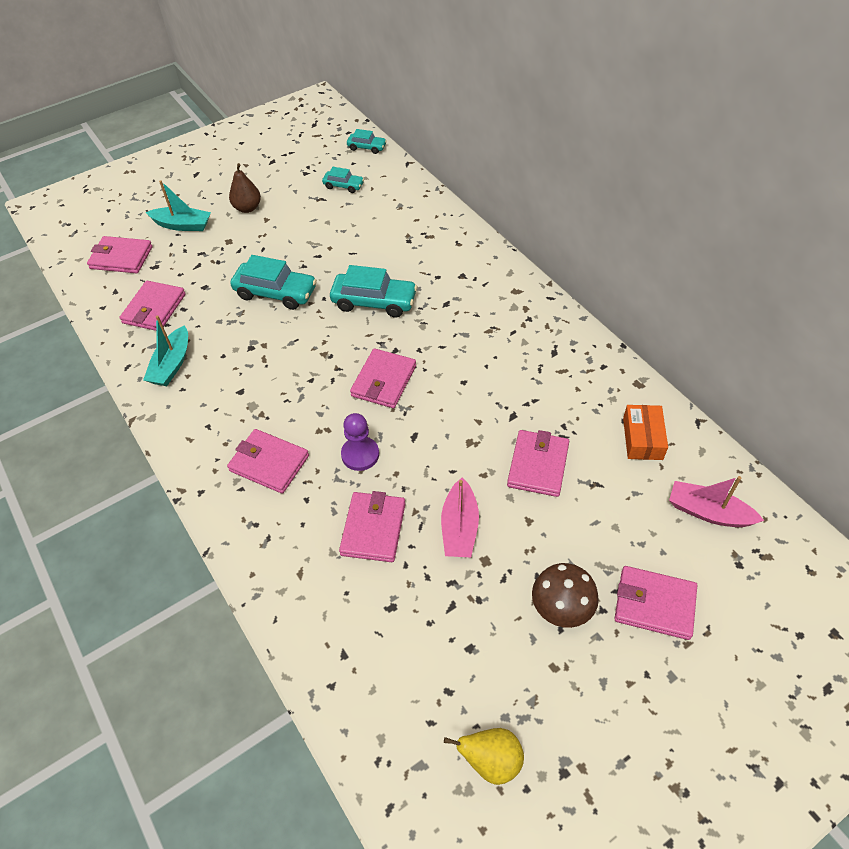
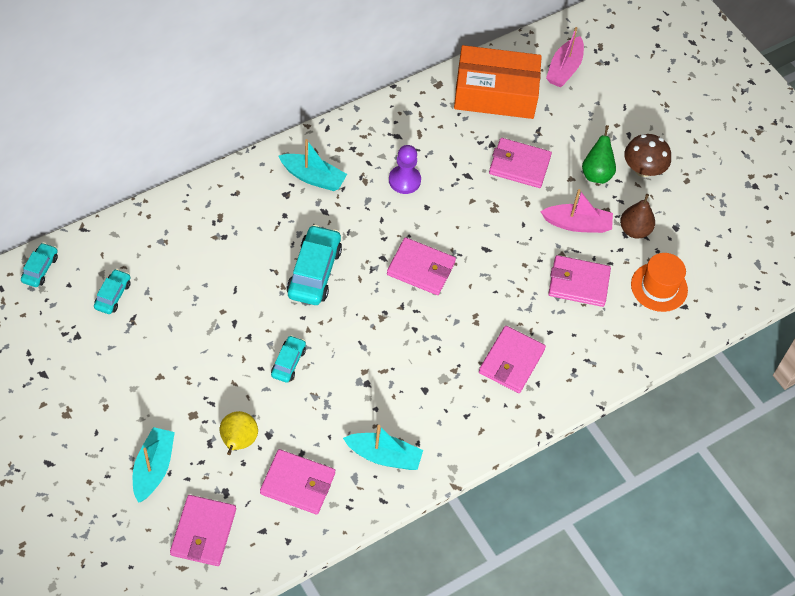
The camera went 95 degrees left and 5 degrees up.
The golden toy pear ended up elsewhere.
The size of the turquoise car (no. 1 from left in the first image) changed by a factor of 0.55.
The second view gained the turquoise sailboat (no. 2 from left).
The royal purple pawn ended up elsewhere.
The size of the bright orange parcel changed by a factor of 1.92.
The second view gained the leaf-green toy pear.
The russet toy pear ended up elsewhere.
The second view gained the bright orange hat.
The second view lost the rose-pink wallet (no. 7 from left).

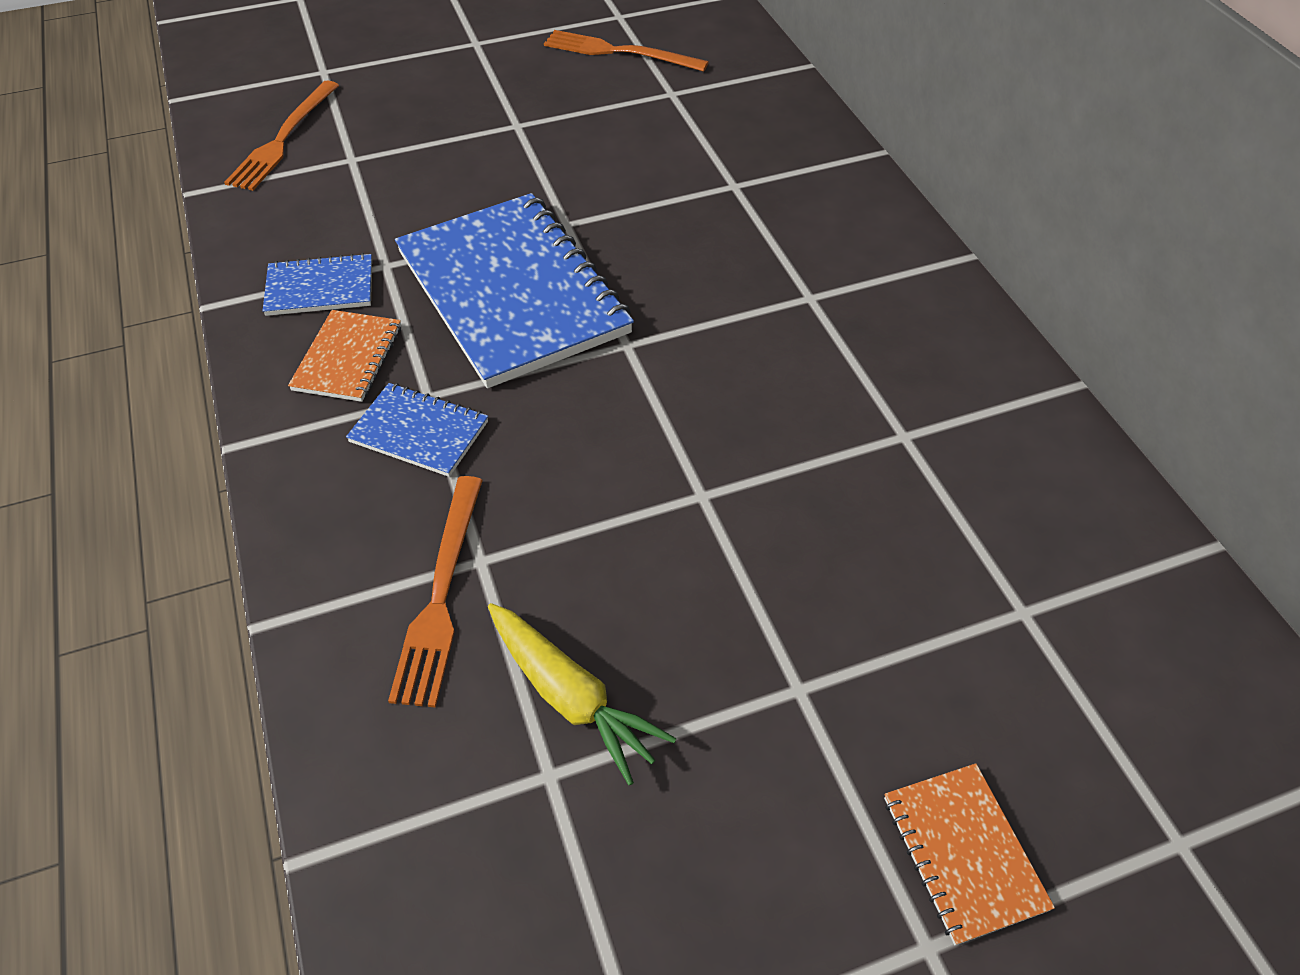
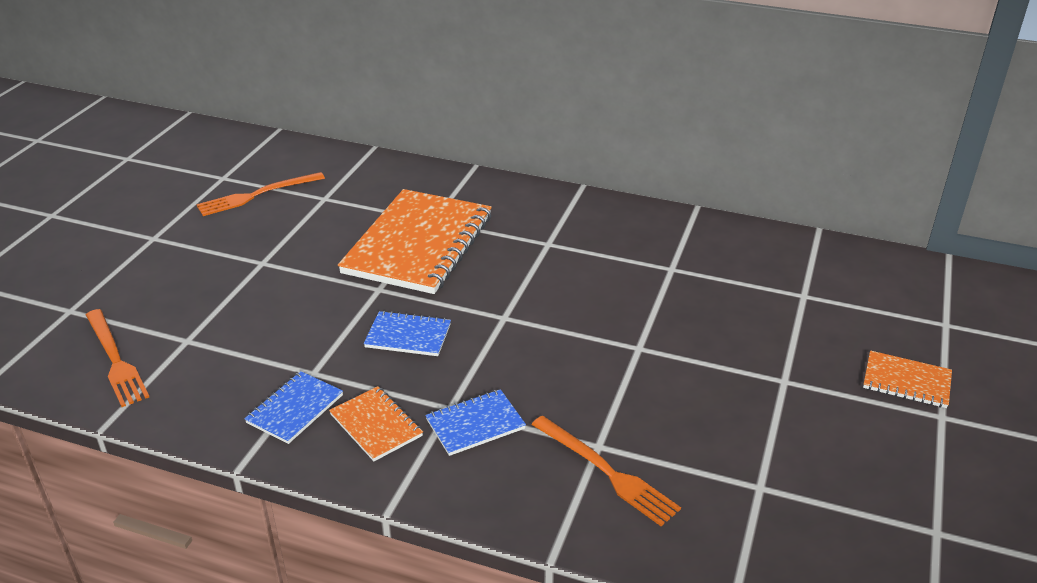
The camera went 50 degrees left and 15 degrees down.
The second view gained the bright orange notepad (no. 2 from left).
The size of the blue notepad (no. 3 from left in the first image) changed by a factor of 0.46.
The second view lost the golden carrot.

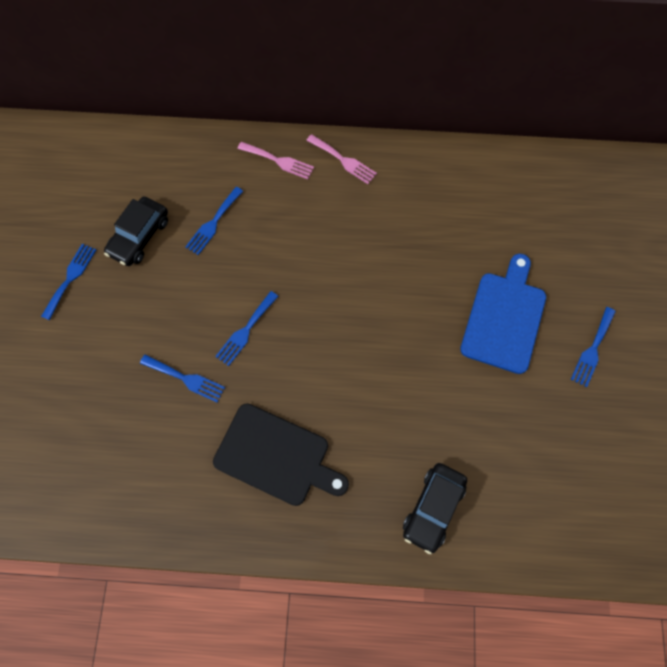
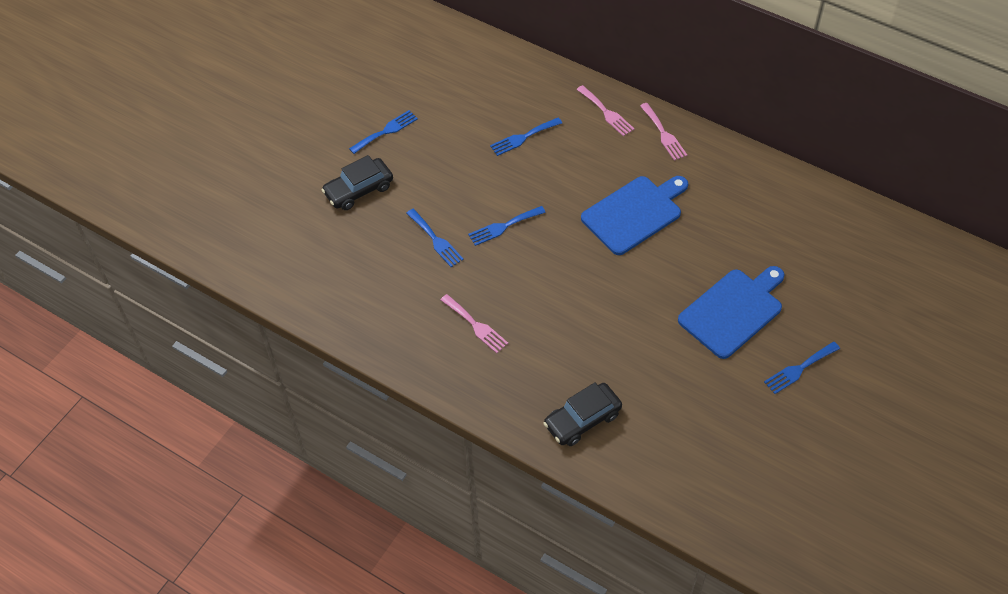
The camera went 30 degrees right and 15 degrees down.
The black car (no. 1 from left) ended up elsewhere.
Where the black cutting board stood, the rose-pink dinner fork (no. 1 from left) came to stand.
The second view gained the blue cutting board (no. 1 from left).

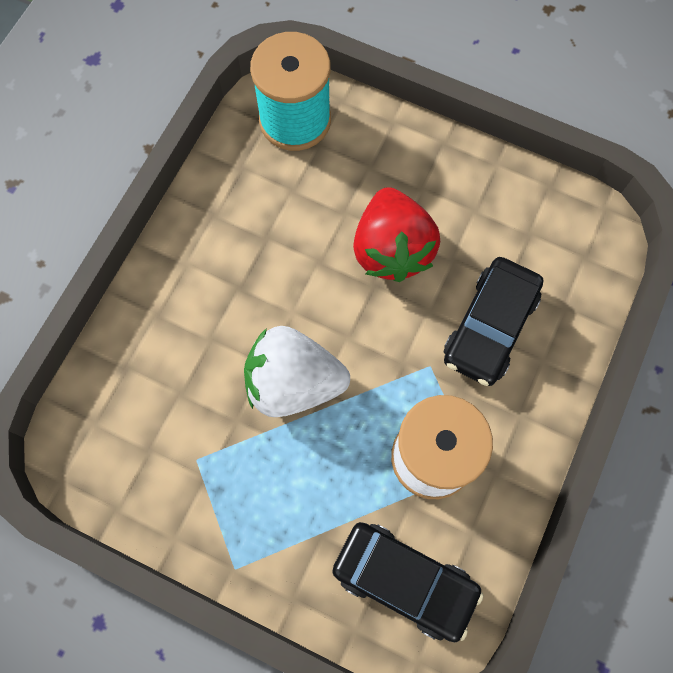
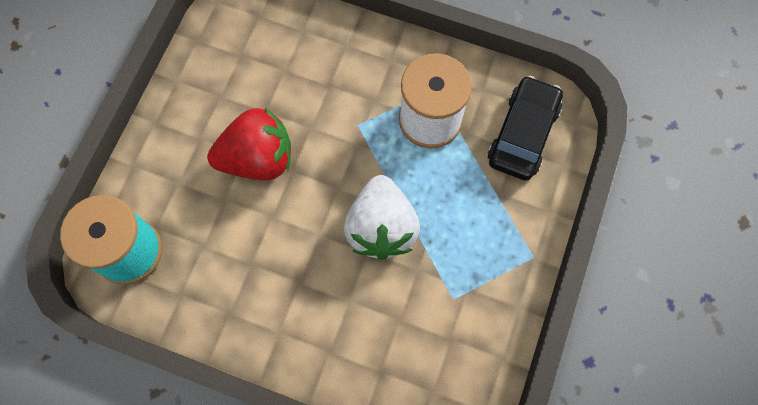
The camera went 95 degrees left and 0 degrees up.
The second view lost the black car (no. 2 from left).

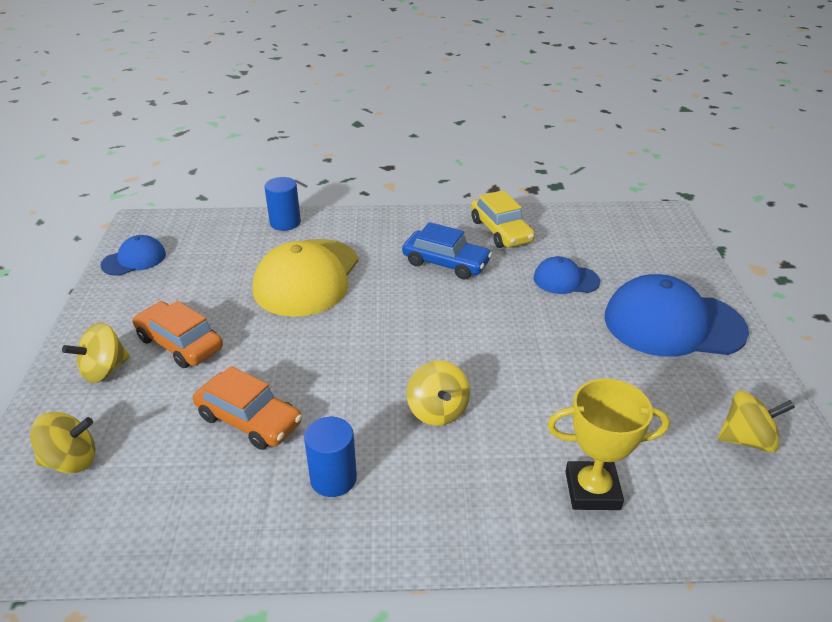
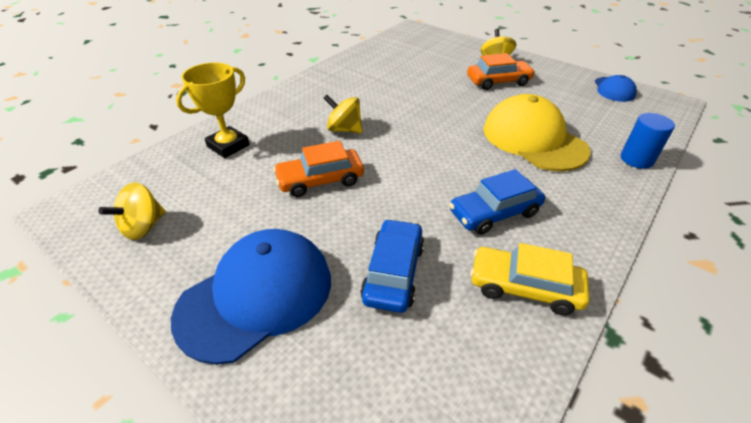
The camera went 130 degrees right and 5 degrees up.
The bright orange car (no. 2 from left in the first image) ended up elsewhere.
Where the blue peaked cap (no. 2 from left) stood, the blue car (no. 1 from left) came to stand.
The second view lost the golden spinning top (no. 1 from left).
The second view lost the blue solid cylinder (no. 2 from left).

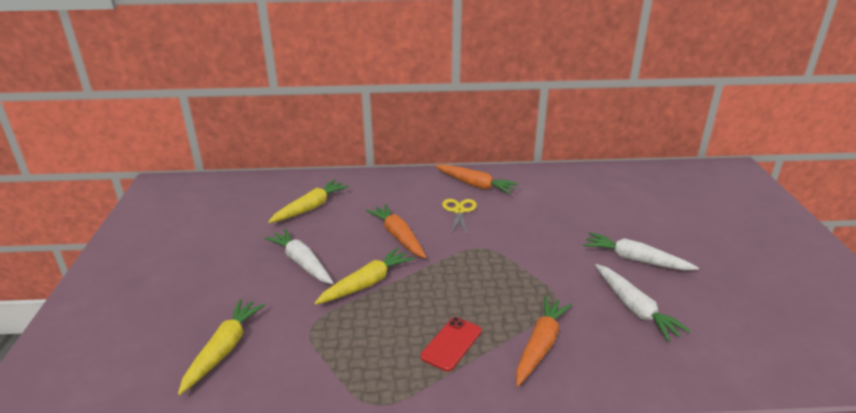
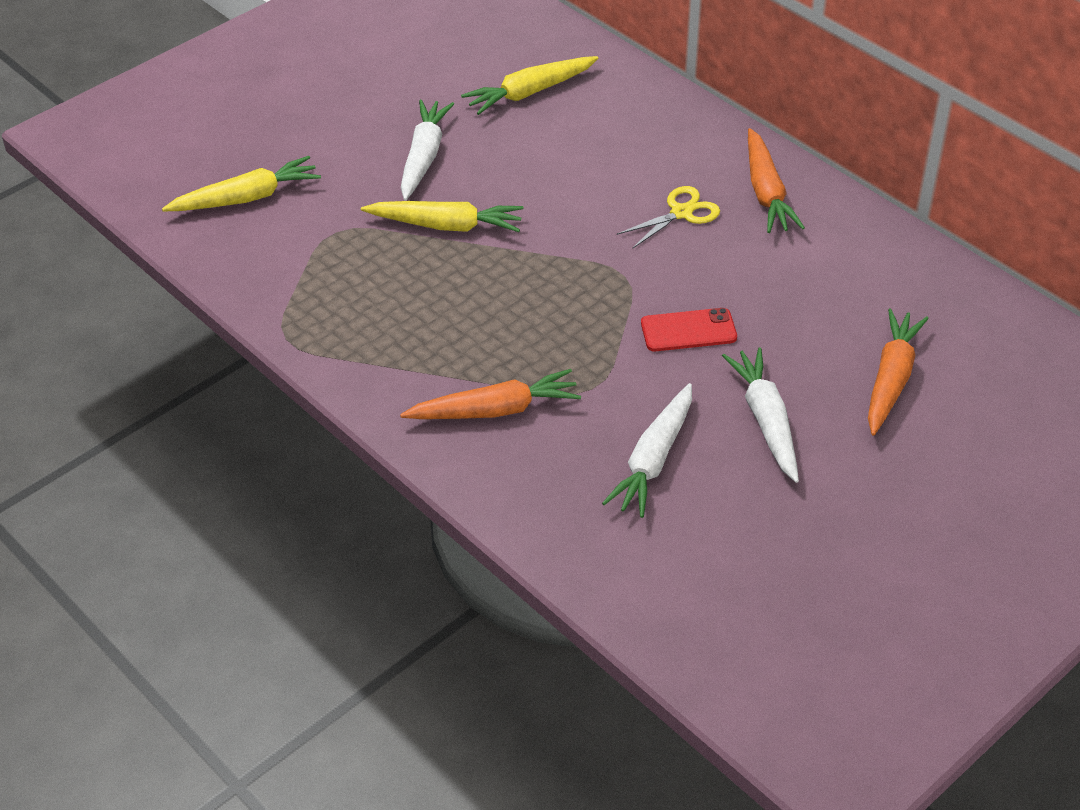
The camera went 50 degrees right and 15 degrees up.
The golden carrot (no. 2 from left in the first image) ended up facing another way, 150 degrees clockwise from before.
The crimson mobile phone ended up elsewhere.
The bright orange carrot (no. 1 from left in the first image) ended up elsewhere.

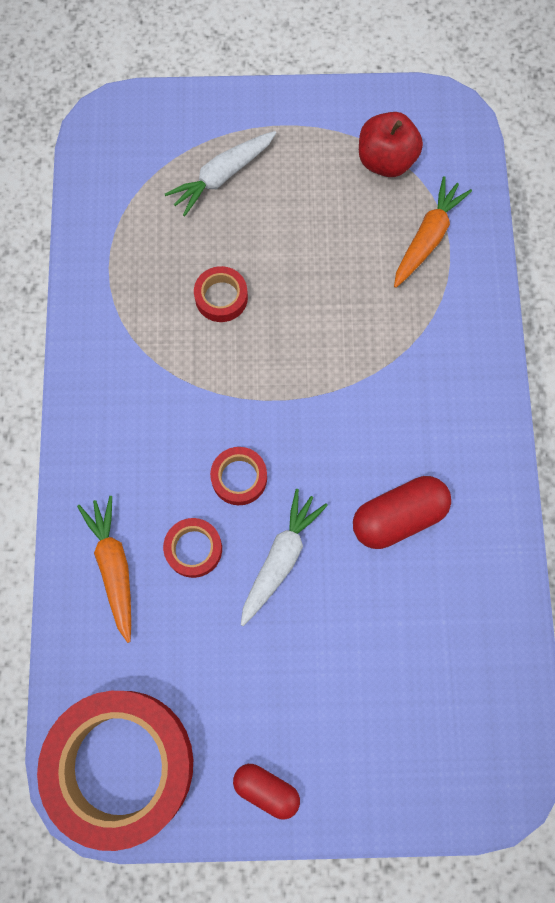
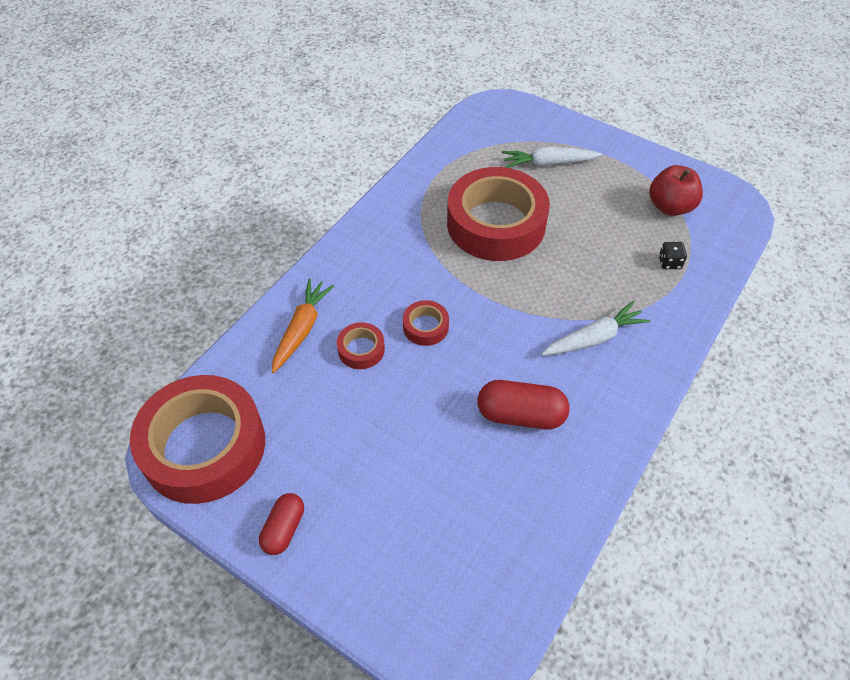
The camera went 35 degrees right and 20 degrees down.
The crimson pill (no. 1 from left) ended up facing another way, 45 degrees clockwise from before.
The size of the crimson tape (no. 3 from left in the first image) changed by a factor of 2.39.
The pure white carrot (no. 2 from left) ended up elsewhere.
Where the bright orange carrot (no. 2 from left) stood, the black dice came to stand.

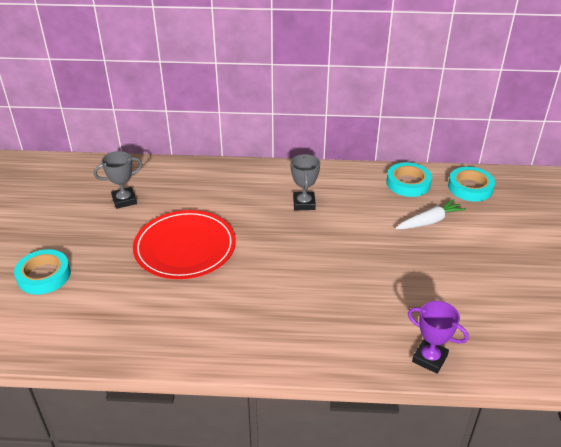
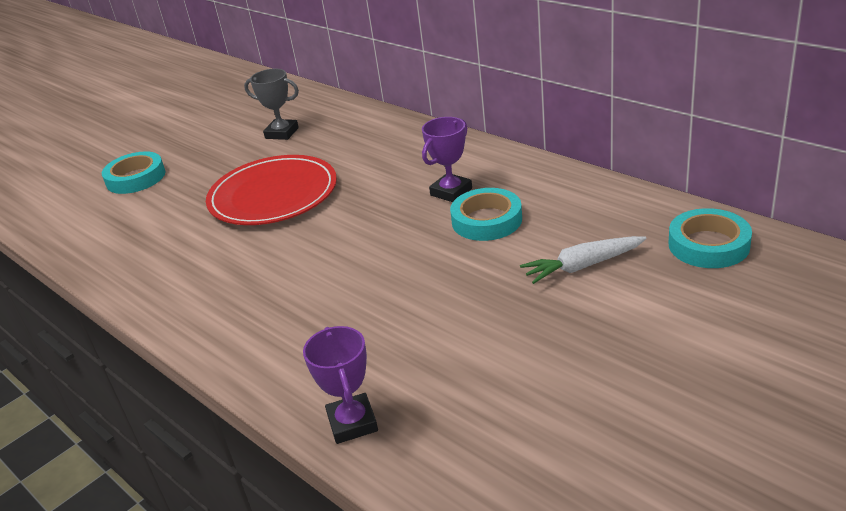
The camera went 45 degrees right and 5 degrees down.
What was the gray prize cup (no. 2 from left) turned into the royal purple prize cup (no. 2 from left).
The turquoise tape (no. 2 from left) ended up elsewhere.
The pure white carrot ended up facing another way, 150 degrees clockwise from before.

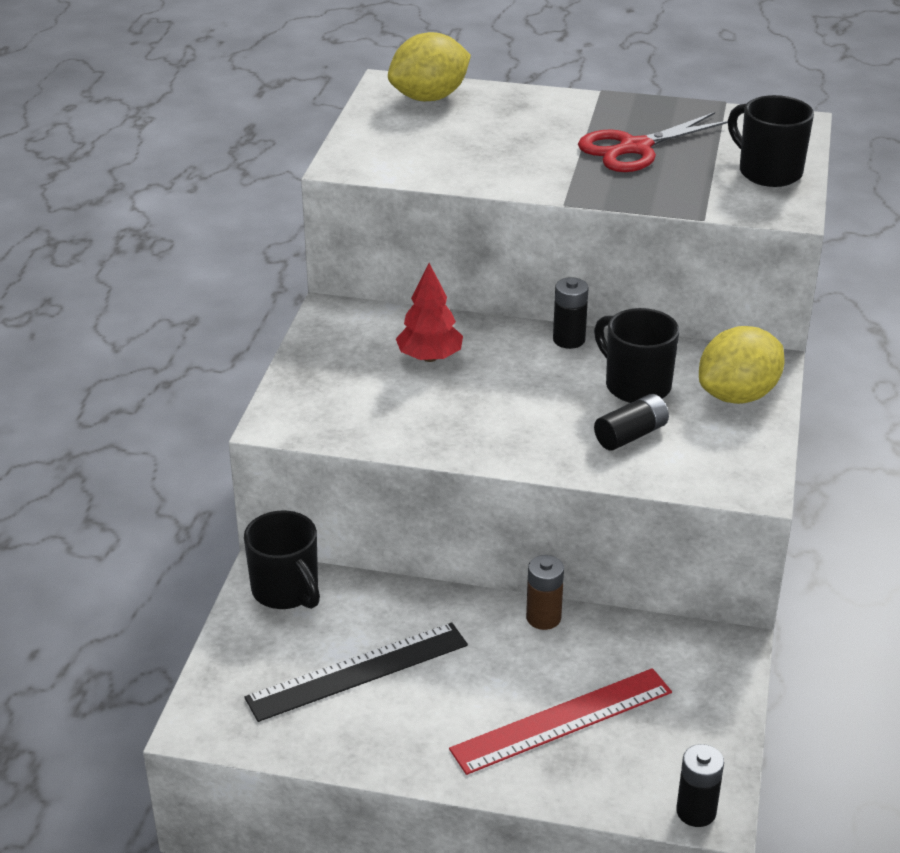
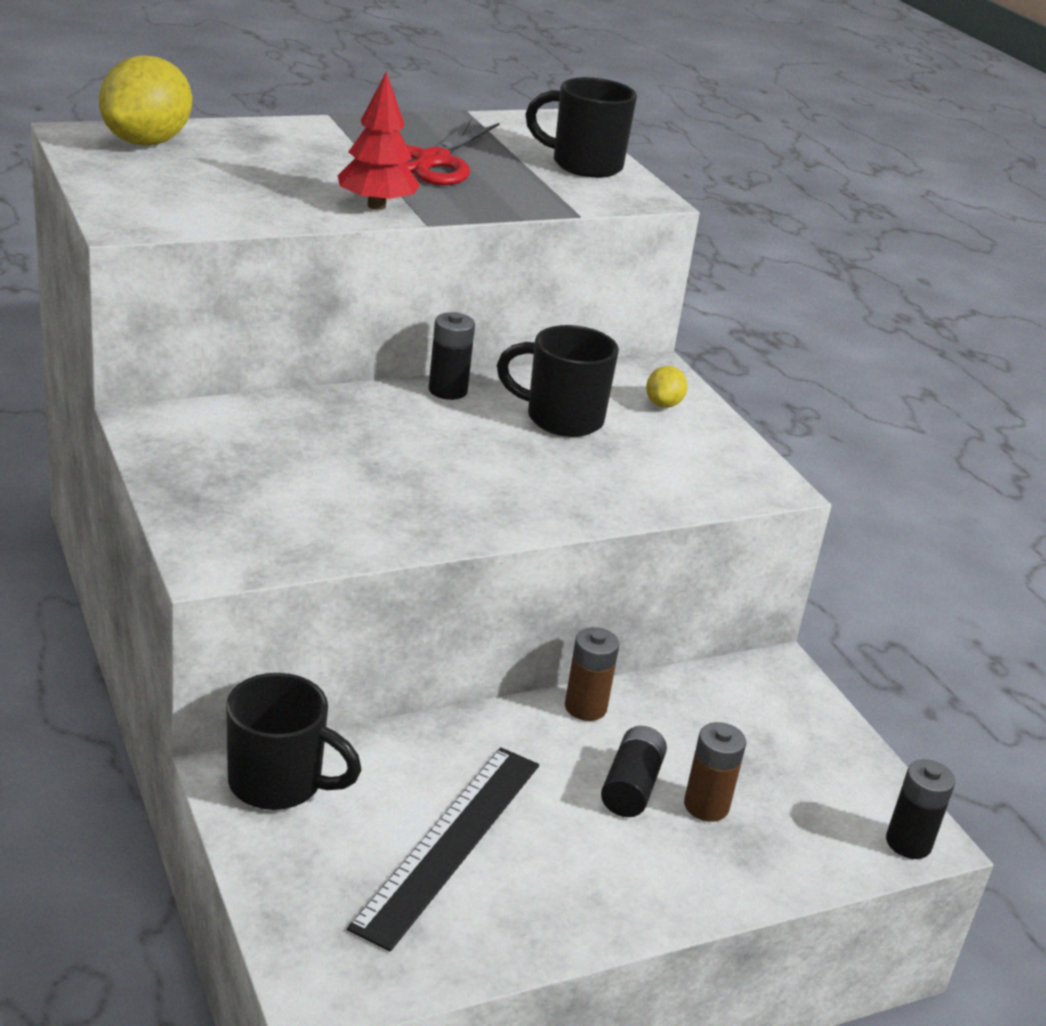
The camera went 40 degrees left and 5 degrees down.
The crimson tree ended up elsewhere.
The black battery (no. 2 from left) ended up elsewhere.
The size of the golden lemon (no. 2 from left) changed by a factor of 0.47.
Where the crimson measuring stick stood, the russet battery (no. 2 from left) came to stand.

